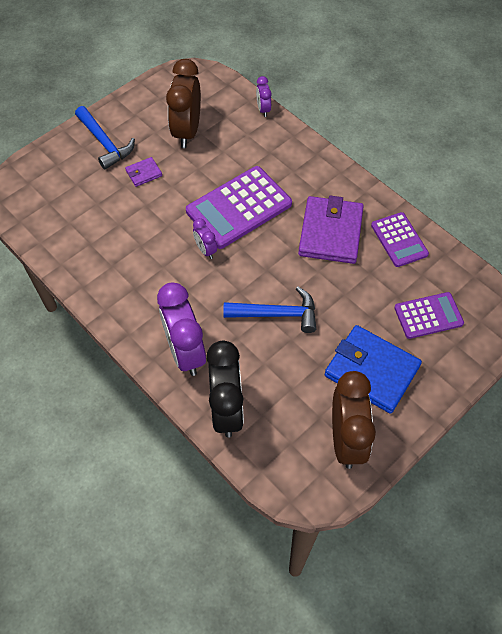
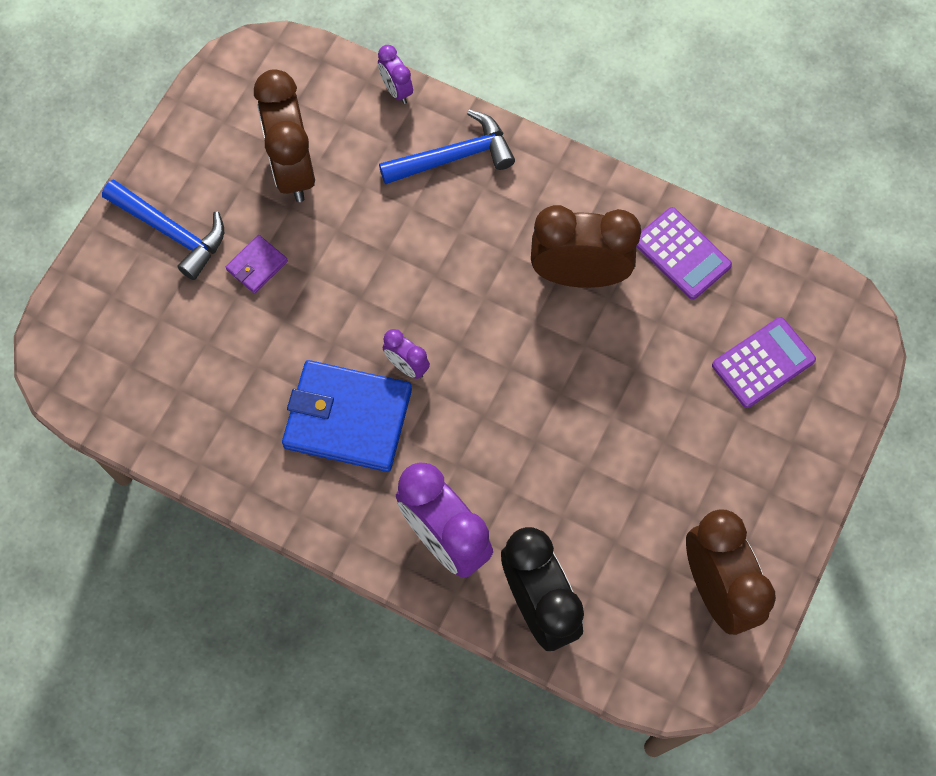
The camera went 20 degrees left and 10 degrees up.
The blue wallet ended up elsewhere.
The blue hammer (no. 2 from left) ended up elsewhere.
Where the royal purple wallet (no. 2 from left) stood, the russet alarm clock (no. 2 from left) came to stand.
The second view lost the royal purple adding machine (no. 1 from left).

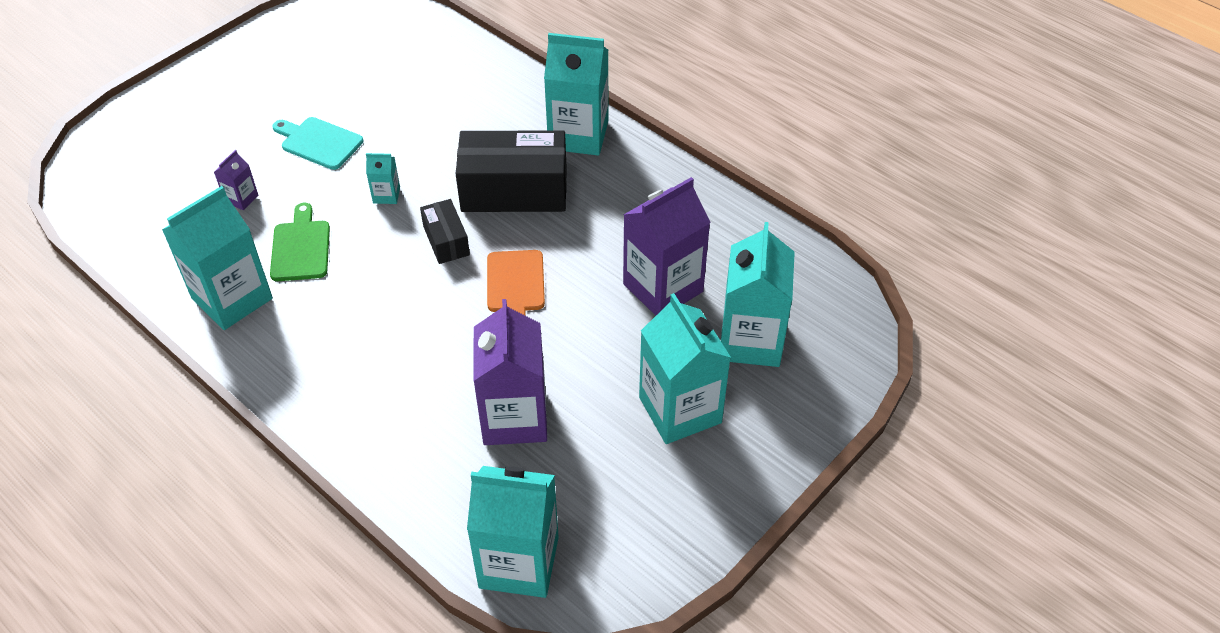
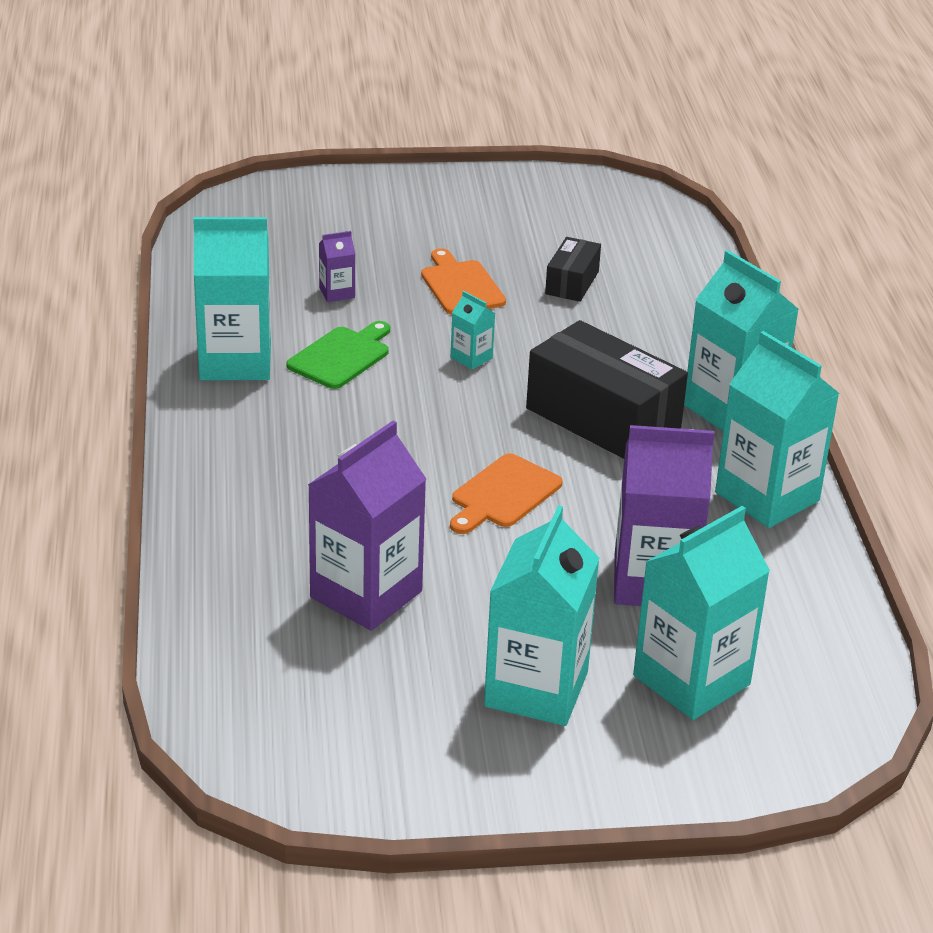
The camera went 40 degrees right and 15 degrees down.
What was the turquoise cutting board turned into the bright orange cutting board (no. 1 from left).
The black parcel (no. 1 from left) ended up elsewhere.
The turquoise milk carton (no. 3 from left in the first image) ended up elsewhere.

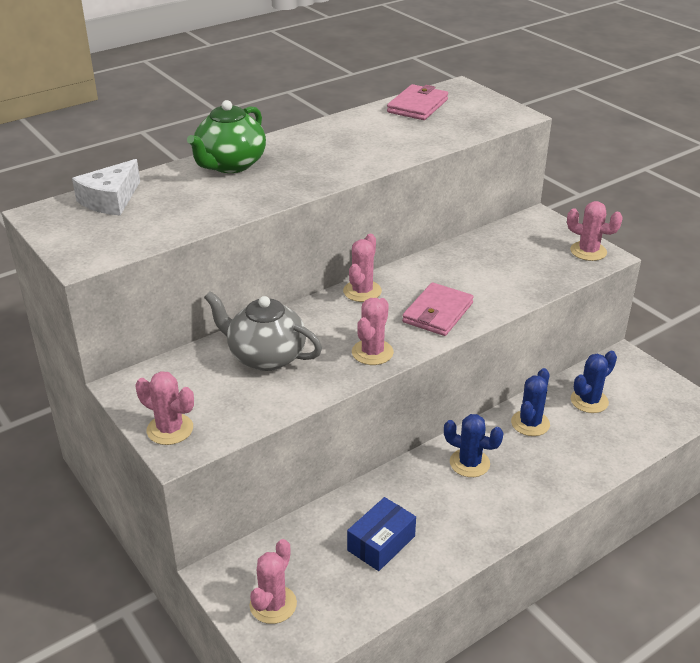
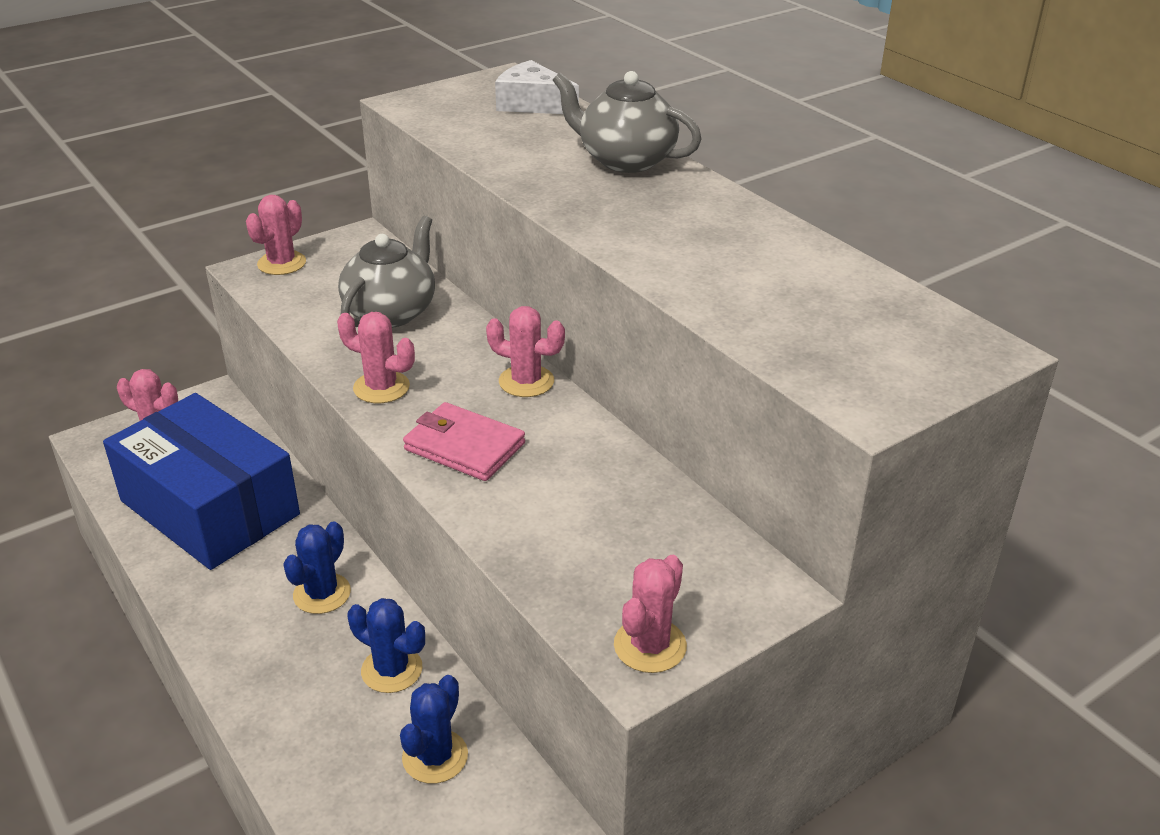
The camera went 90 degrees right and 0 degrees up.
The size of the blue parcel changed by a factor of 2.21.
The blue prickly plant (no. 3 from left) ended up facing another way, 60 degrees clockwise from before.
What was the leaf-green tea pot turned into the gray tea pot (no. 2 from left).
The second view lost the rose-pink wallet (no. 1 from left).

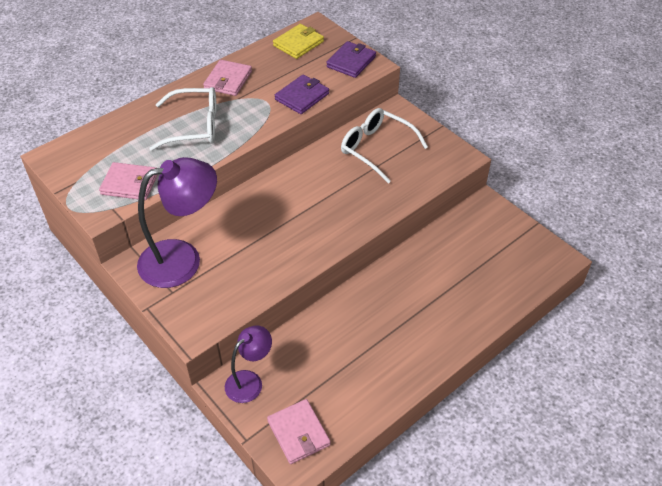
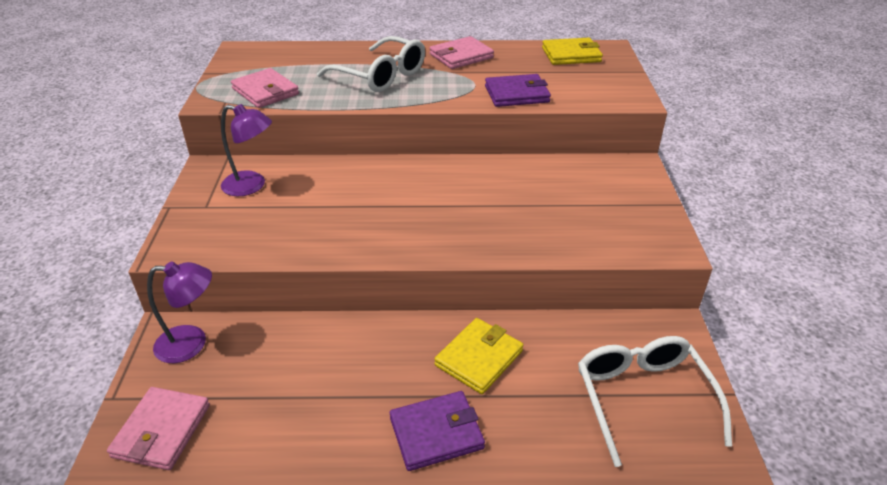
The camera went 40 degrees right and 10 degrees down.
The size of the royal purple reading lamp (no. 1 from left in the first image) changed by a factor of 0.57.
The royal purple wallet (no. 2 from left in the first image) ended up elsewhere.
The second view gained the golden wallet (no. 1 from left).
The pure white spectacles (no. 2 from left) ended up elsewhere.

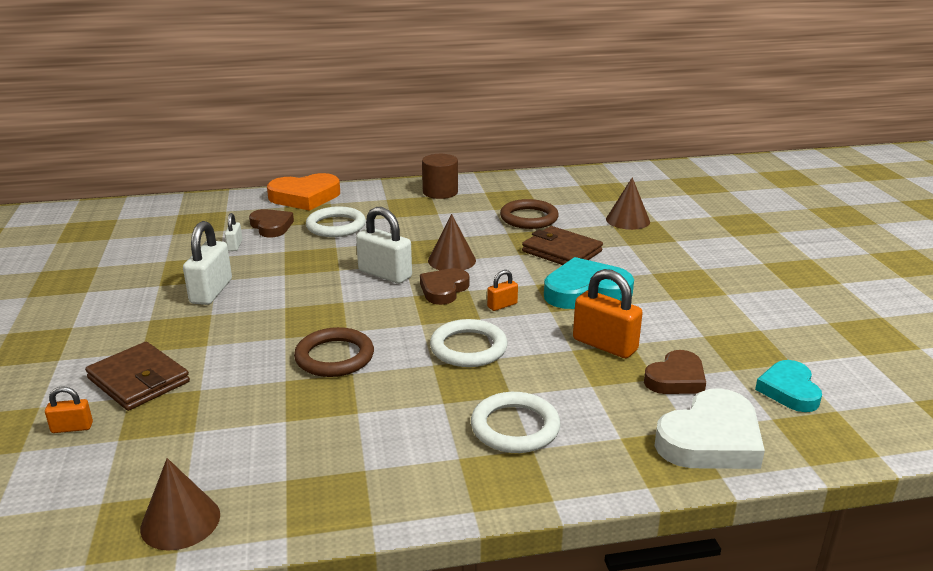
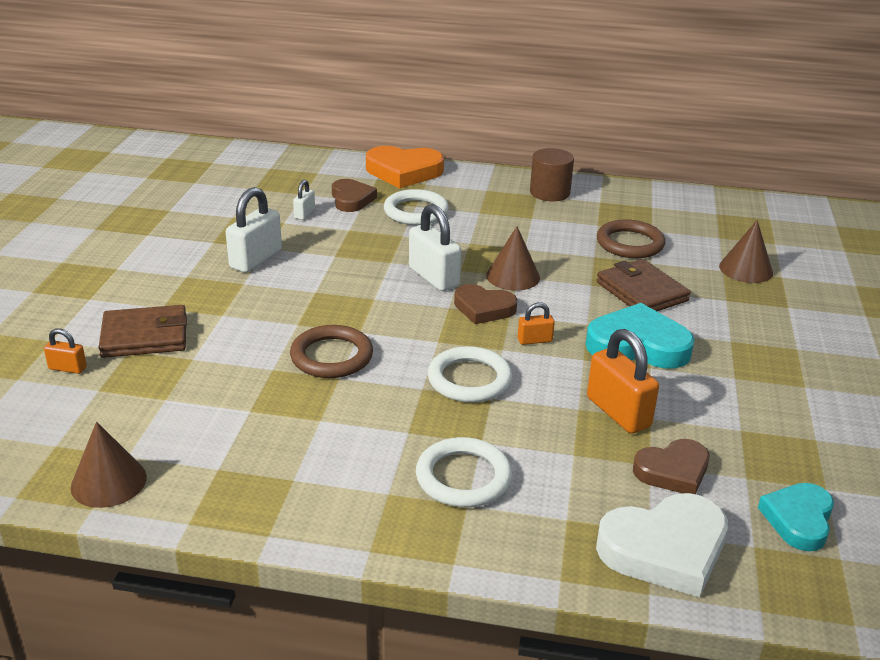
The camera went 20 degrees right and 5 degrees up.
The russet wallet (no. 1 from left) ended up facing another way, 75 degrees counterclockwise from before.
The russet love heart (no. 2 from left) ended up facing another way, 120 degrees counterclockwise from before.

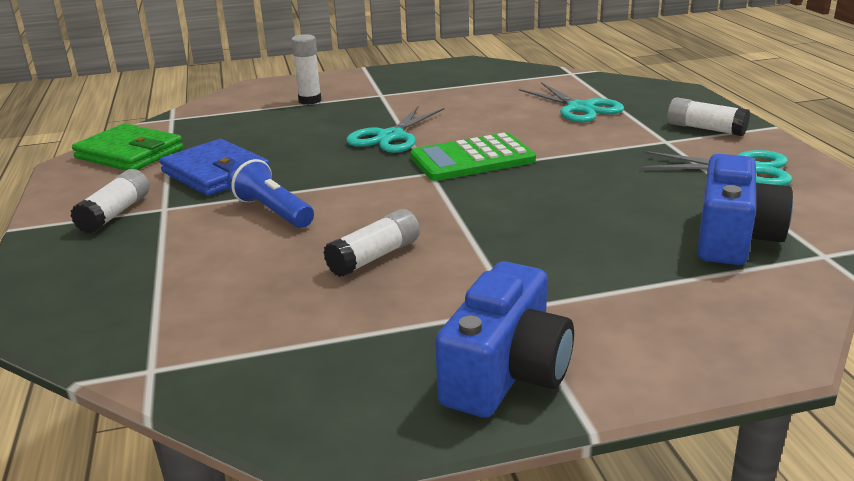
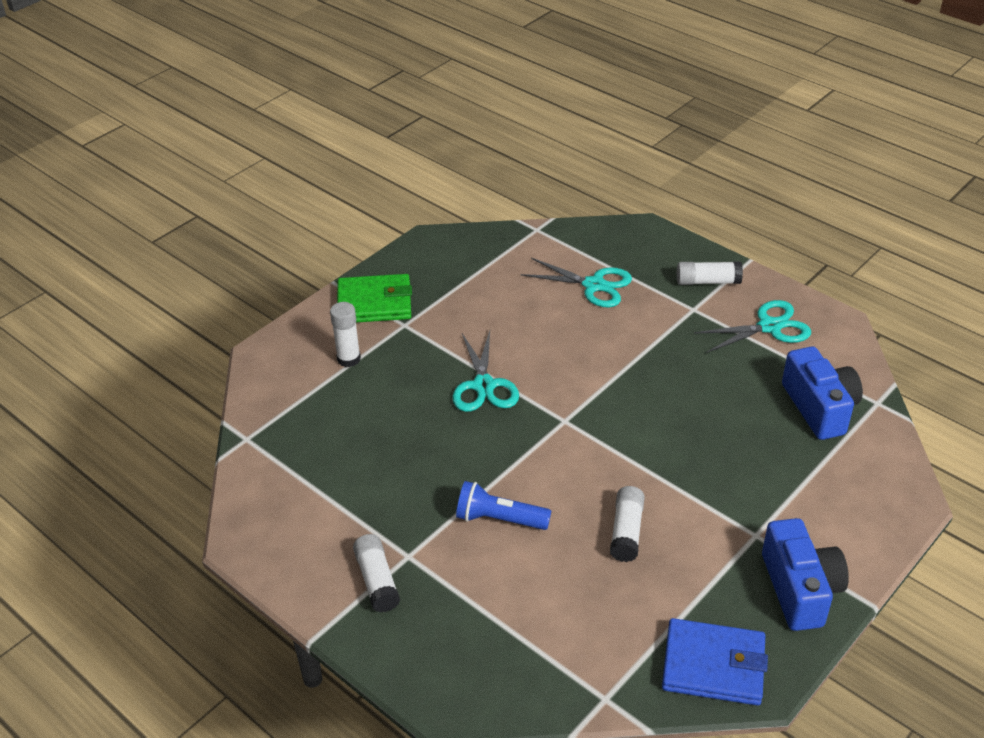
The camera went 35 degrees left and 15 degrees up.
The leaf-green wallet ended up elsewhere.
The blue wallet ended up elsewhere.
The second view lost the leaf-green adding machine.

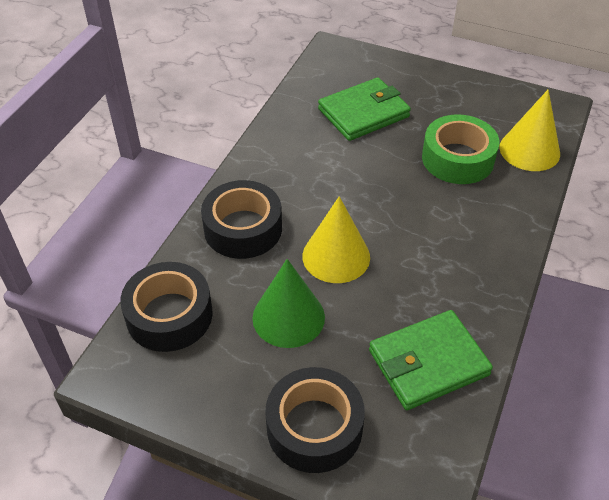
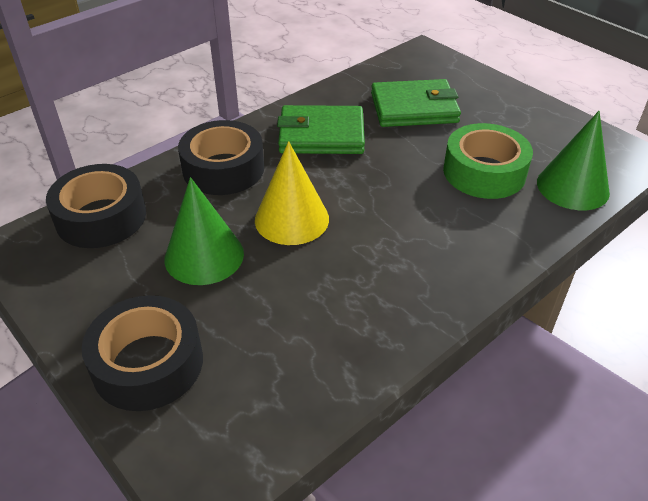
The camera went 25 degrees right and 5 degrees down.
The leaf-green wallet (no. 2 from left in the first image) ended up elsewhere.
What was the golden solid cone (no. 2 from left) turned into the leaf-green solid cone (no. 2 from left).

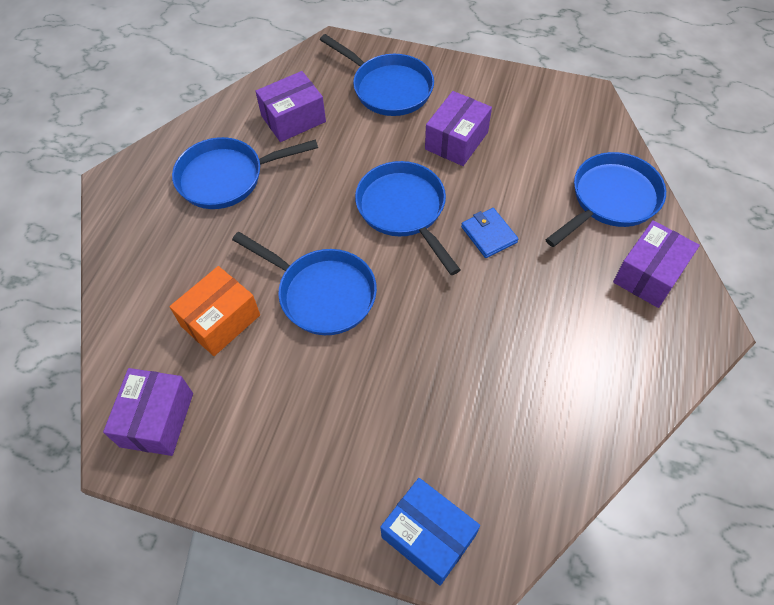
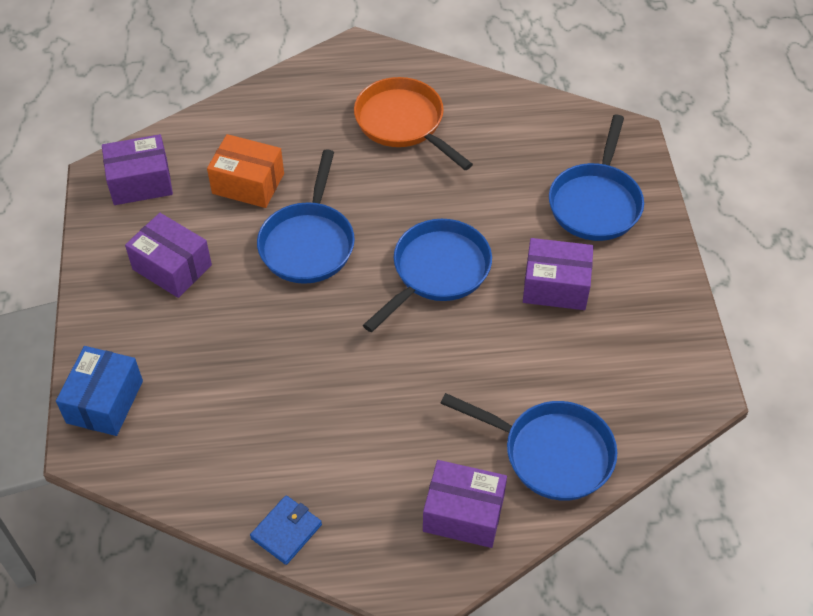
The camera went 65 degrees right and 5 degrees down.
The royal purple parcel (no. 2 from left) ended up elsewhere.
The blue wallet ended up elsewhere.
What was the blue skillet (no. 1 from left) turned into the bright orange skillet.

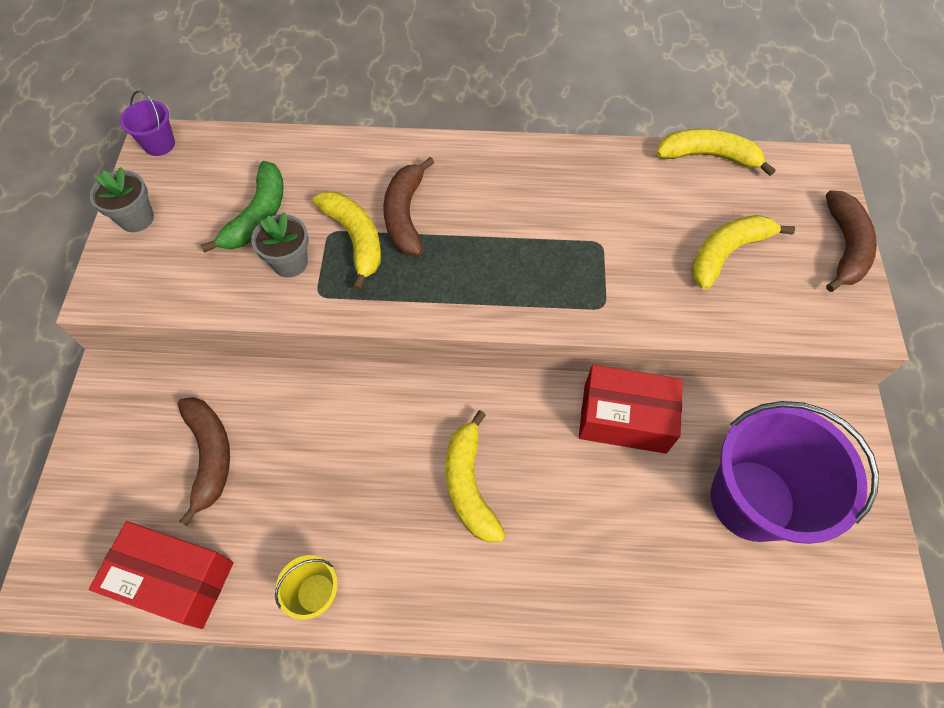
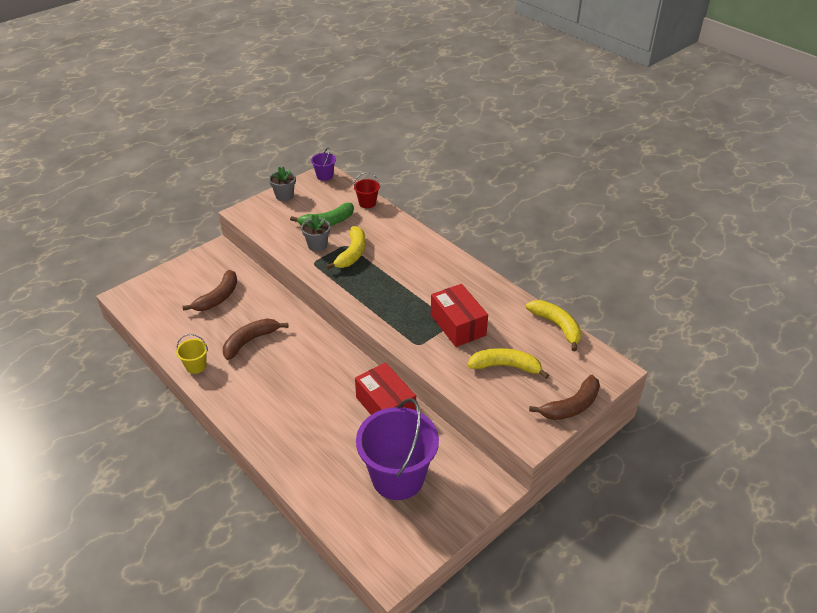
The camera went 45 degrees right and 20 degrees down.
The russet banana (no. 2 from left) ended up elsewhere.
The second view gained the crimson bucket.
The crimson parcel (no. 1 from left in the first image) ended up elsewhere.
The second view lost the golden banana (no. 2 from left).

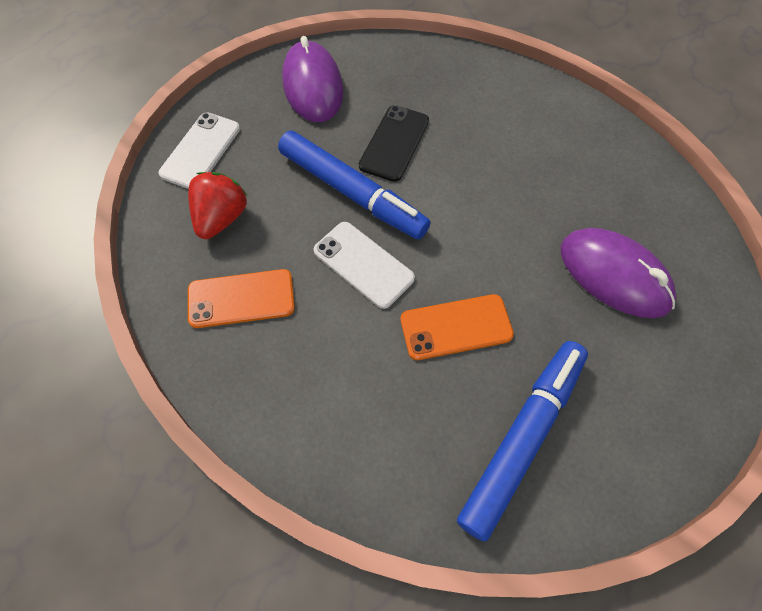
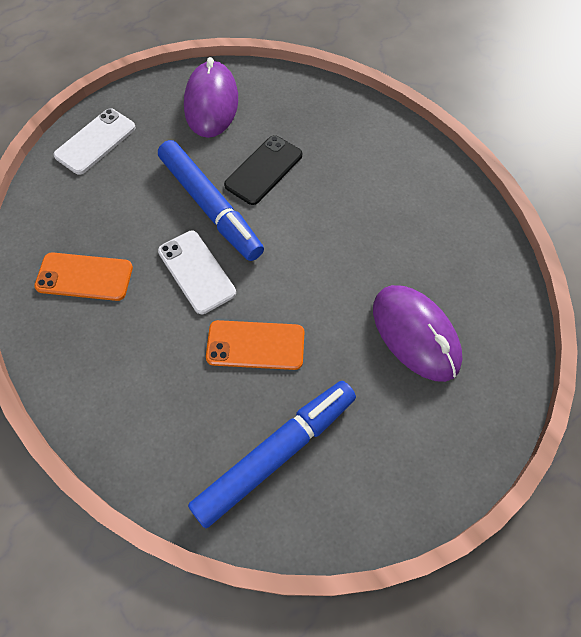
The camera went 15 degrees right and 0 degrees up.
The second view lost the crimson strawberry.

